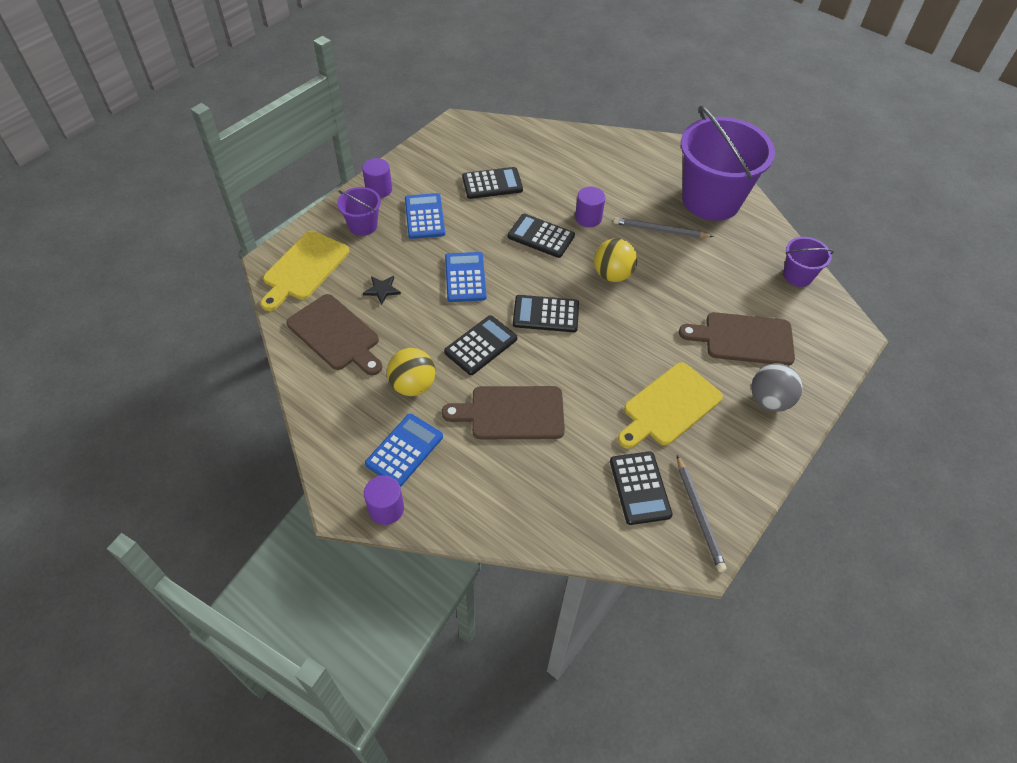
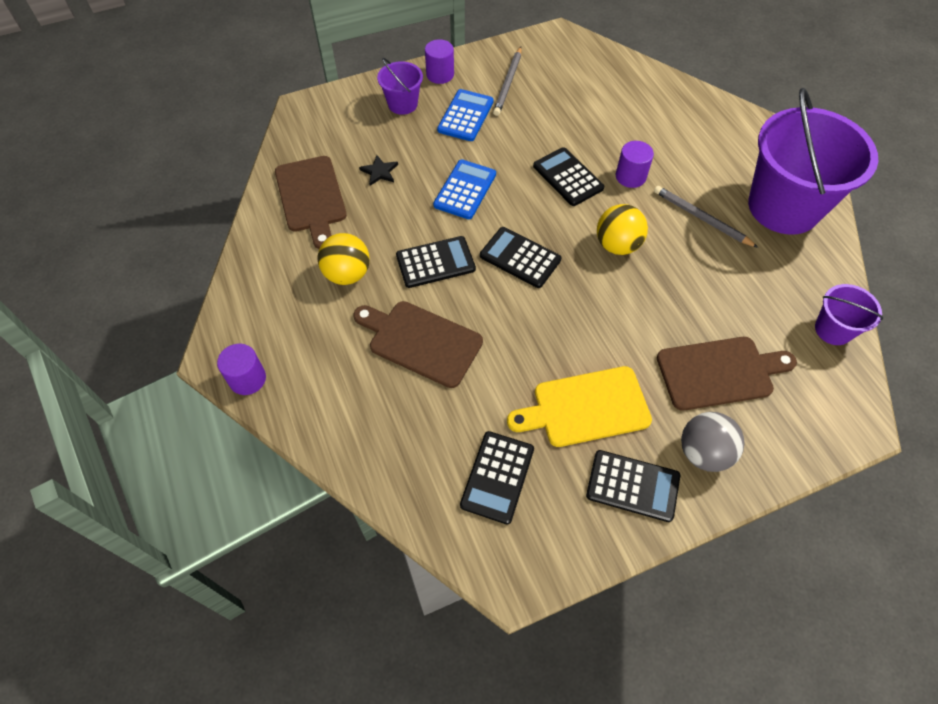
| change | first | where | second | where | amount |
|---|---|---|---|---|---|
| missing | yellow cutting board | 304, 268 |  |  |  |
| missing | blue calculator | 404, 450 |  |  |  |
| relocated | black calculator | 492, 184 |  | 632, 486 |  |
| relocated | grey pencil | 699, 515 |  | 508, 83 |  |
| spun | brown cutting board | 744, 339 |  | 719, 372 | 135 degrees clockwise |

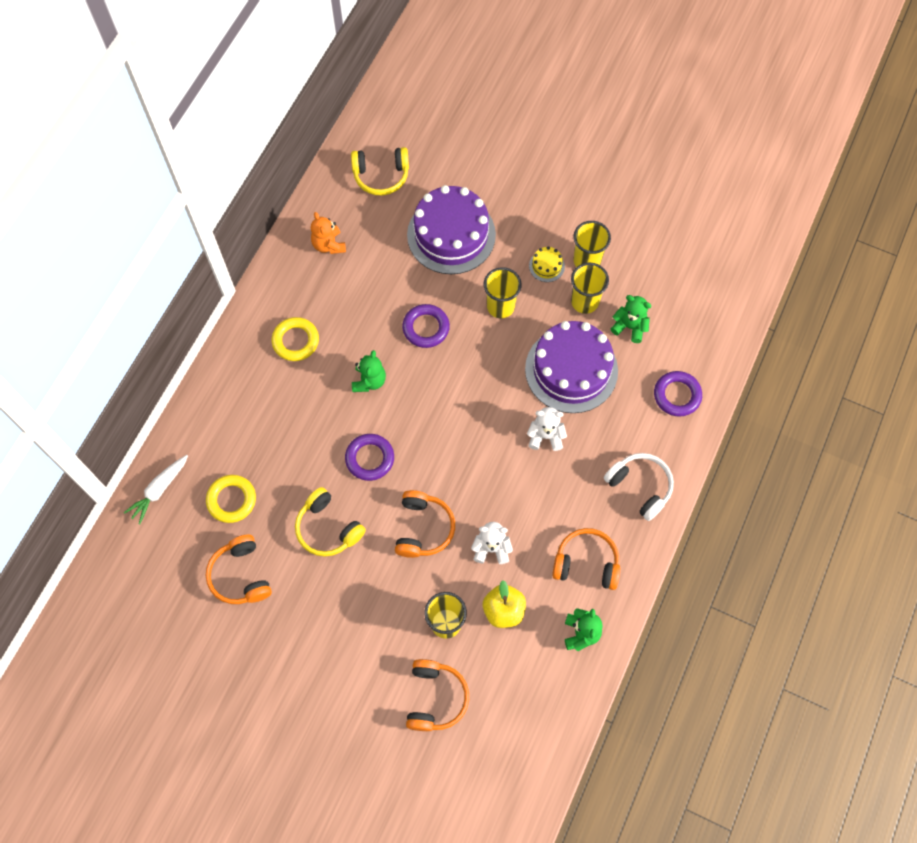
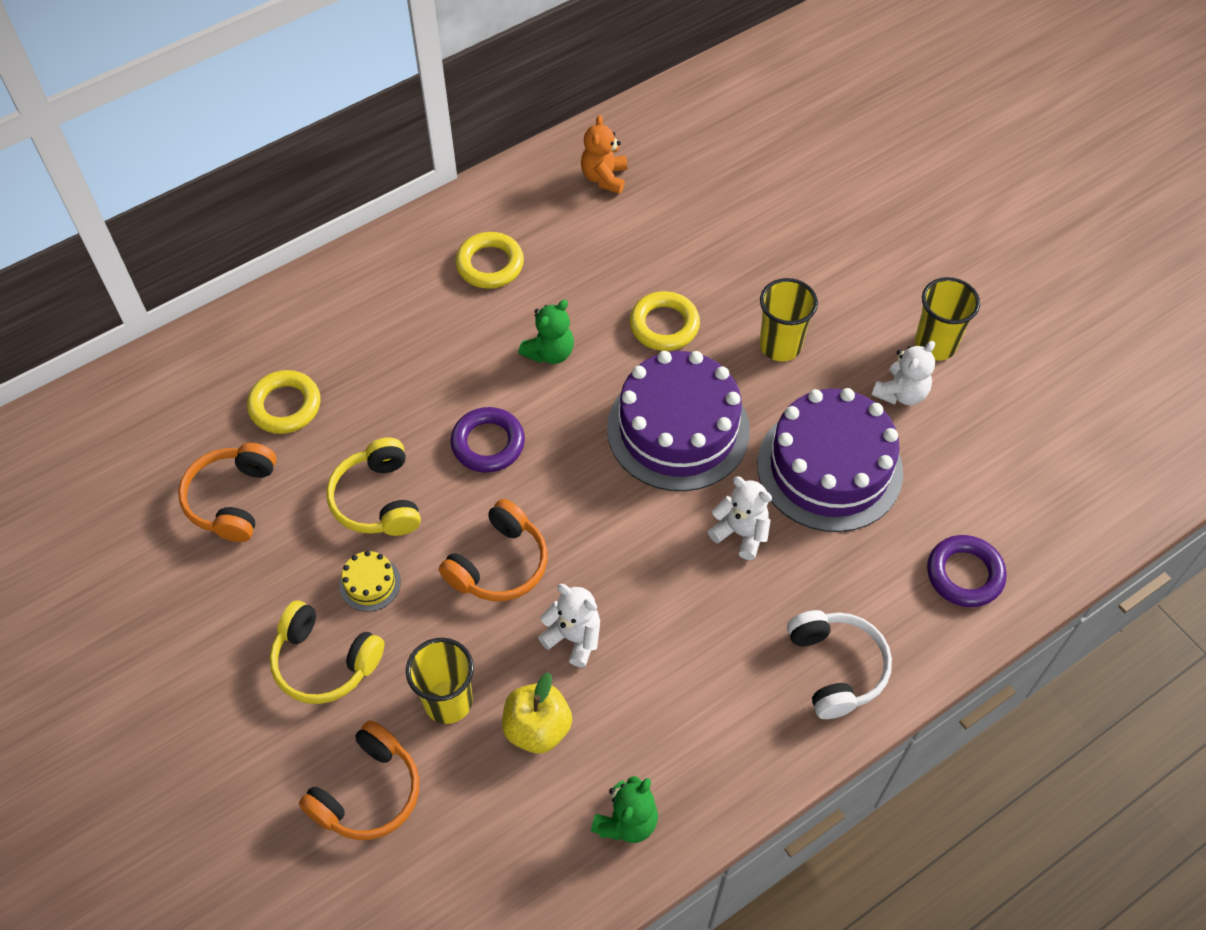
| change | first | where | second | where | amount |
|---|---|---|---|---|---|
| missing | white carrot | 159, 490 |  |  |  |
| relocated | yellow headphones | 381, 176 |  | 324, 662 |  |
| colour | purple ring | 426, 328 | yellow ring | 664, 325 |  |
| relocated | purple cake | 451, 235 |  | 678, 429 |  |
| relocated | yellow cake | 546, 266 |  | 370, 583 |  |
| missing | orange headphones | 586, 563 |  |  |  |
| exchanged | yellow cup | 584, 302 | white teddy bear | 901, 393 |  |
| missing | green teddy bear | 629, 327 |  |  |  |

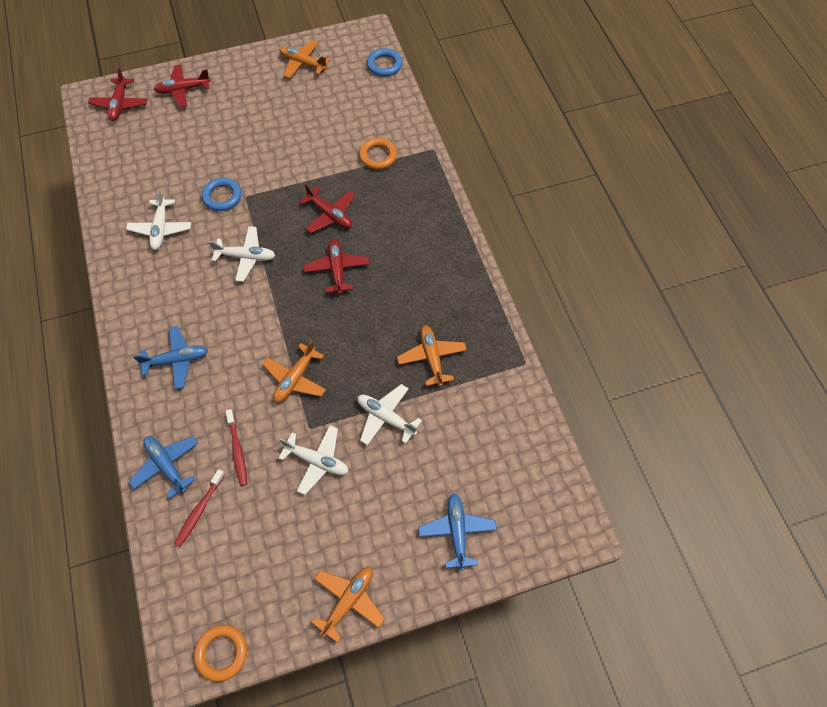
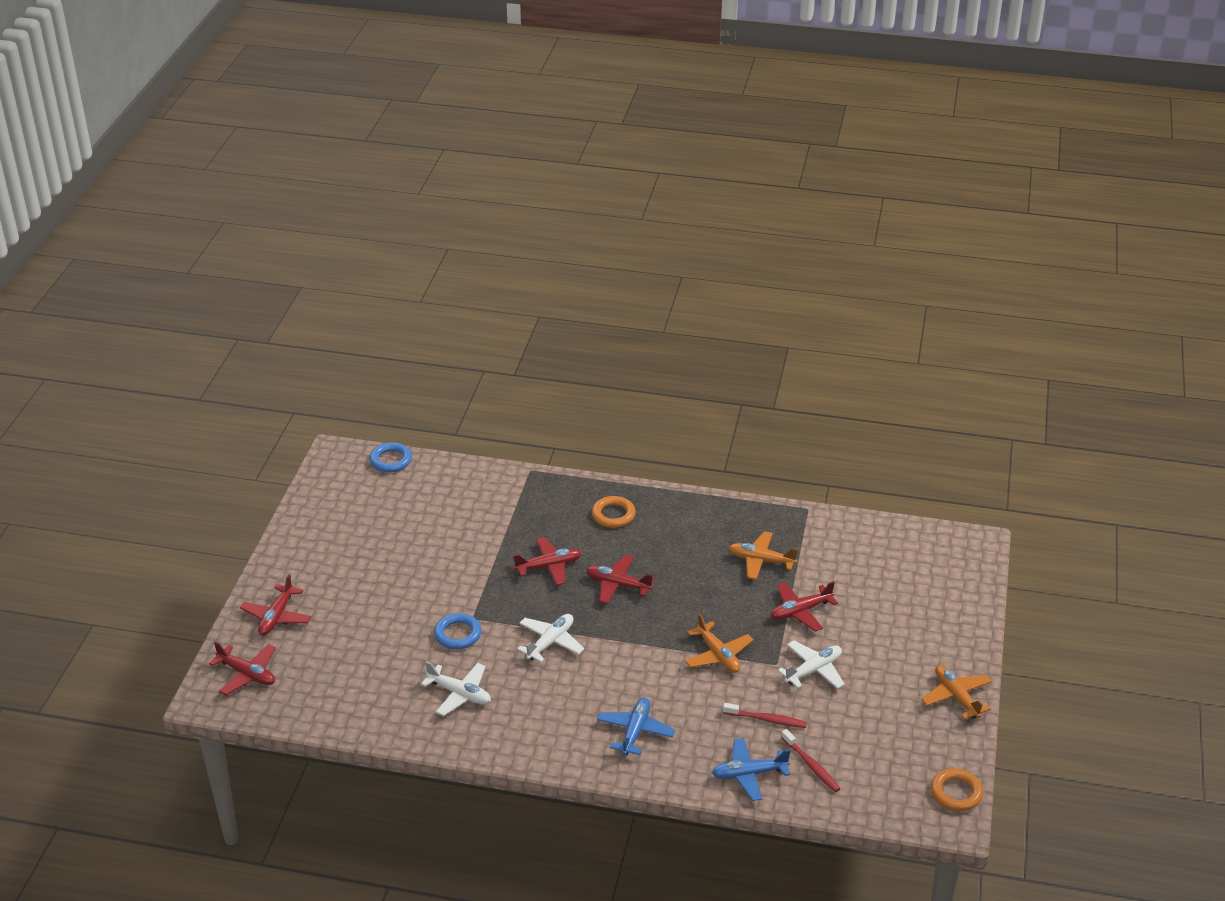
| change | first | where | second | where | amount |
|---|---|---|---|---|---|
| missing | orange plane | 303, 64 |  |  |  |
| colour | white plane | 386, 417 | red plane | 800, 611 |  |
| relocated | orange ring | 378, 156 |  | 613, 515 |  |
| missing | blue plane | 457, 531 |  |  |  |

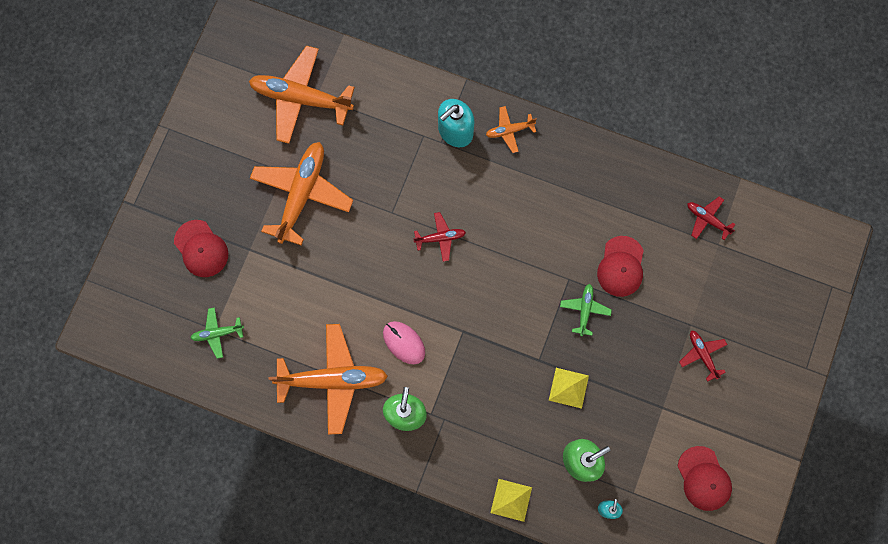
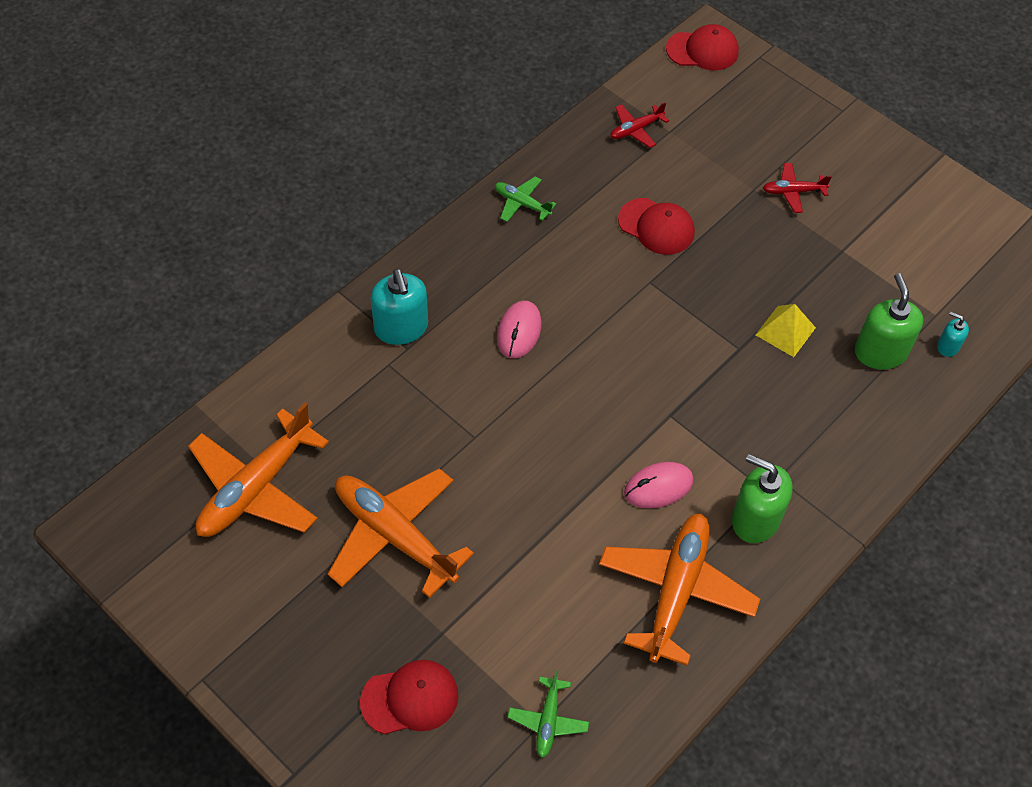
| change | first | where | second | where | amount |
|---|---|---|---|---|---|
| missing | red plane | 440, 238 |  |  |  |
| missing | orange plane | 509, 131 |  |  |  |
| missing | yellow pyramid | 511, 500 |  |  |  |
| relocated | green plane | 584, 310 |  | 522, 203 |  |
| relocated | red cap | 704, 478 |  | 702, 50 |  |
| appeared |  |  | pink mouse | 519, 331 |  |

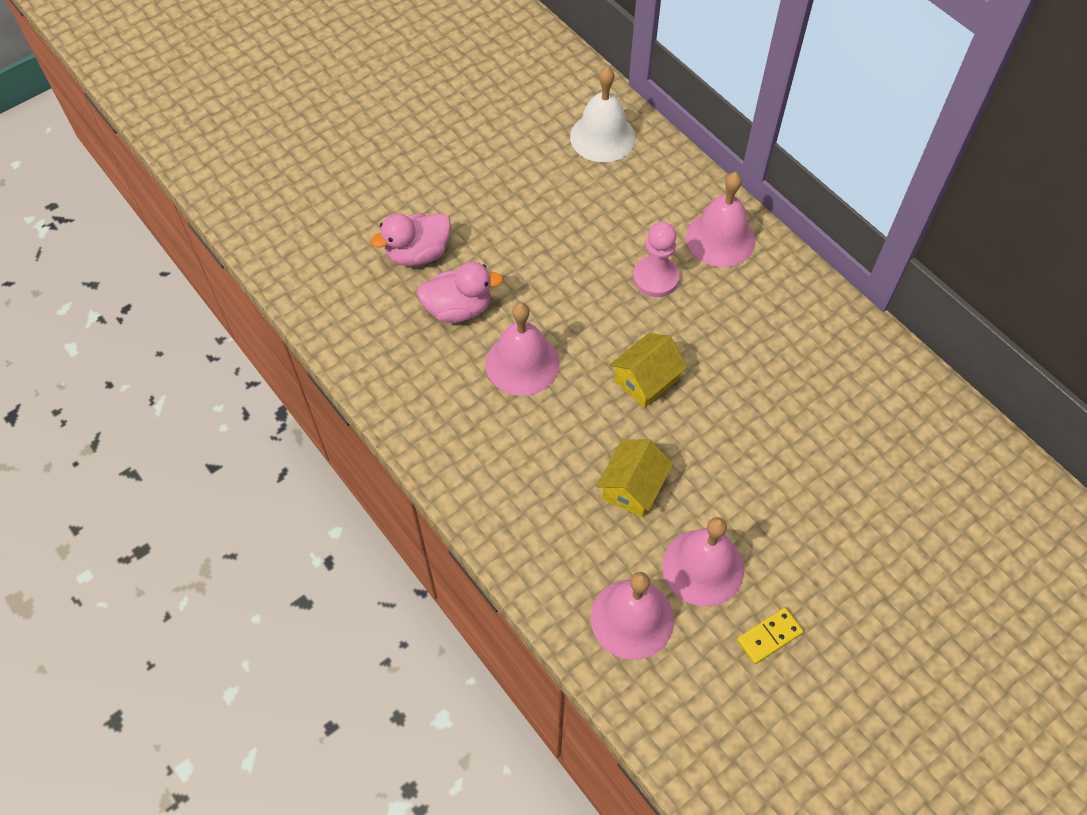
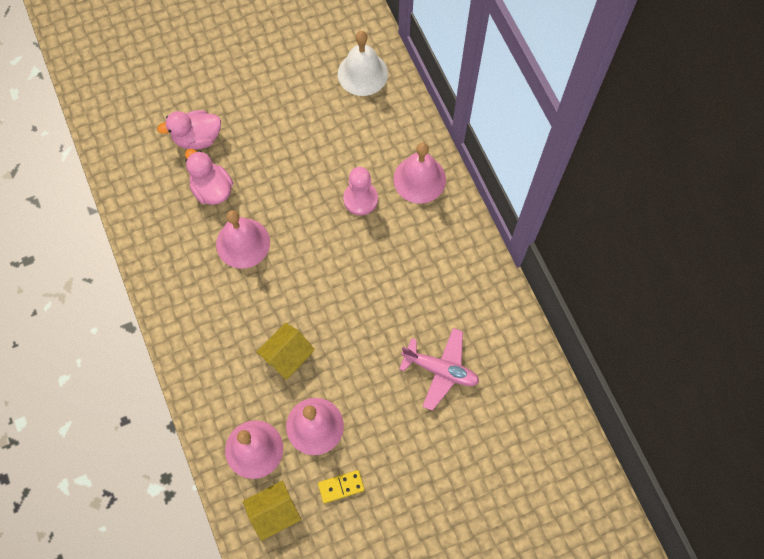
| change | first | where | second | where | amount |
|---|---|---|---|---|---|
| spun | pink duck | 458, 309 |  | 212, 189 | 135 degrees counterclockwise |
| relocated | yellow house | 646, 380 |  | 274, 512 |  |
| appeared |  |  | pink plane | 440, 370 |  |

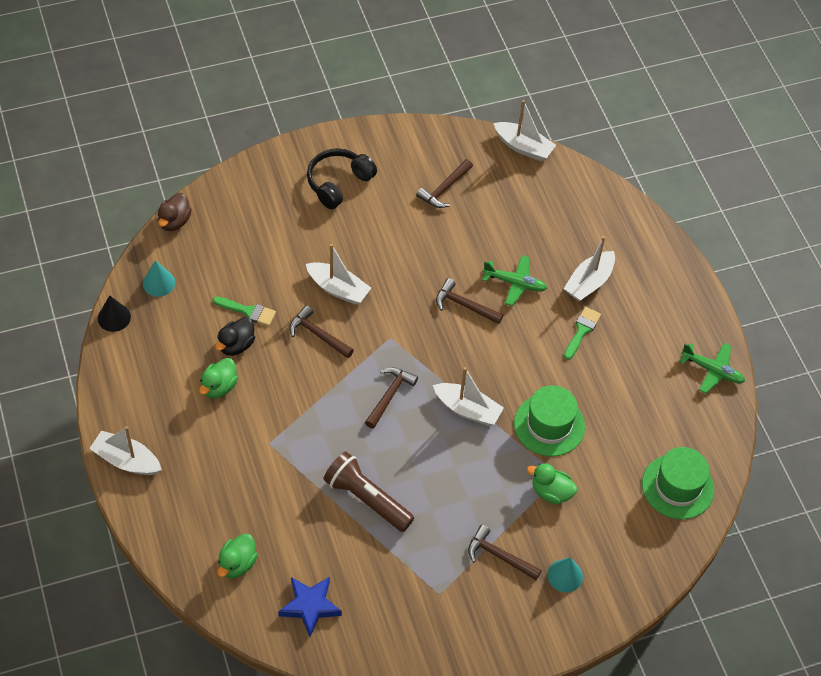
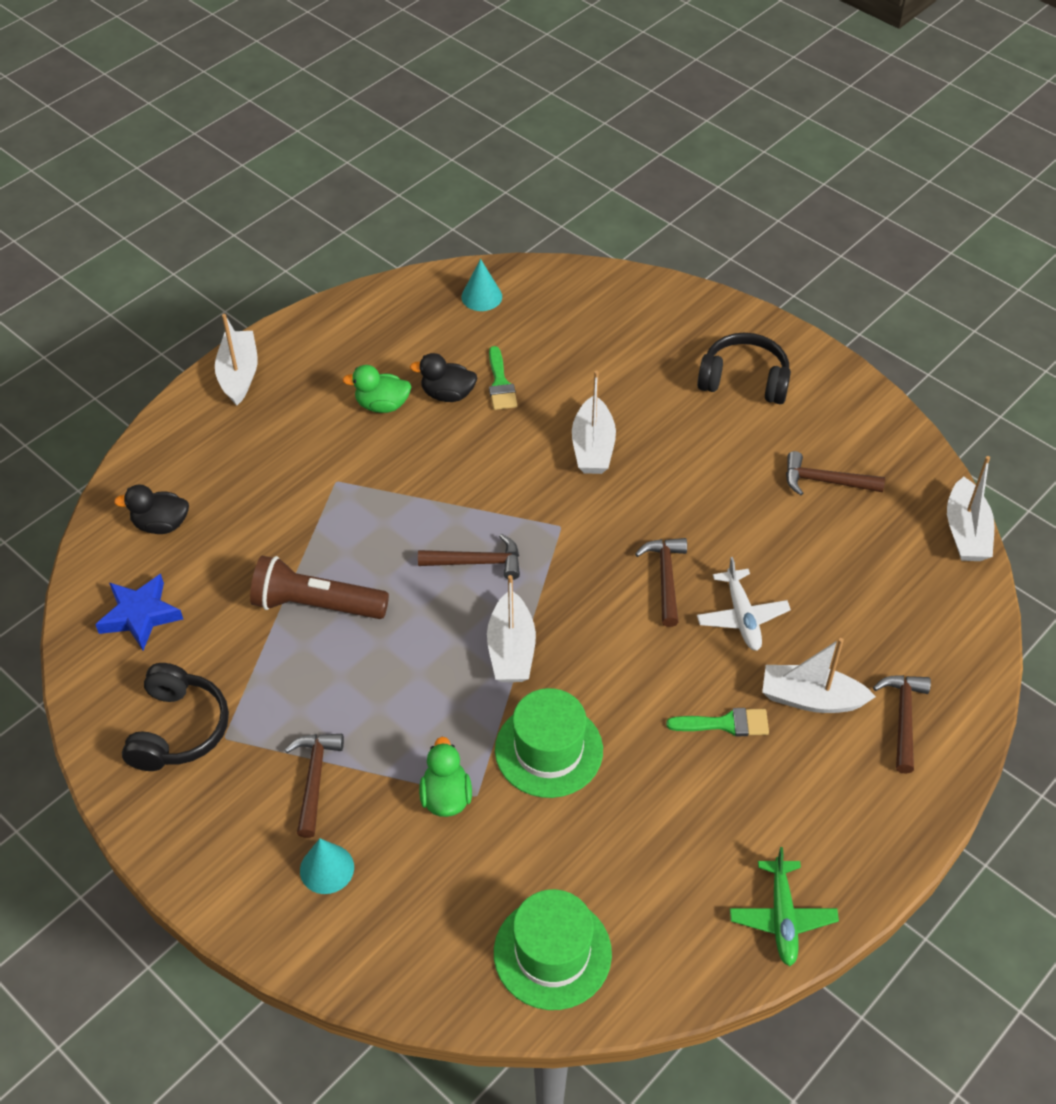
| change | first | where | second | where | amount |
|---|---|---|---|---|---|
| missing | black cone | 114, 317 |  |  |  |
| missing | brown duck | 174, 221 |  |  |  |
| colour | green duck | 237, 564 | black duck | 161, 524 |  |
| relocated | brown hammer | 318, 334 |  | 903, 718 |  |
| spun | brown flashlight | 367, 499 |  | 316, 605 | 90 degrees counterclockwise |
| colour | green plane | 515, 283 | white plane | 742, 616 |  |
| appeared |  |  | black headphones | 179, 729 |  |

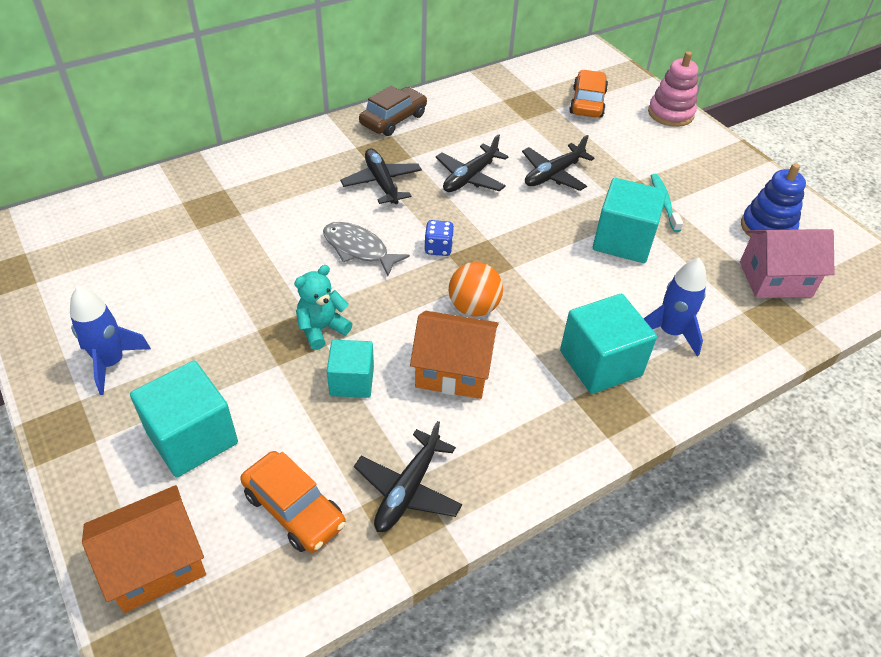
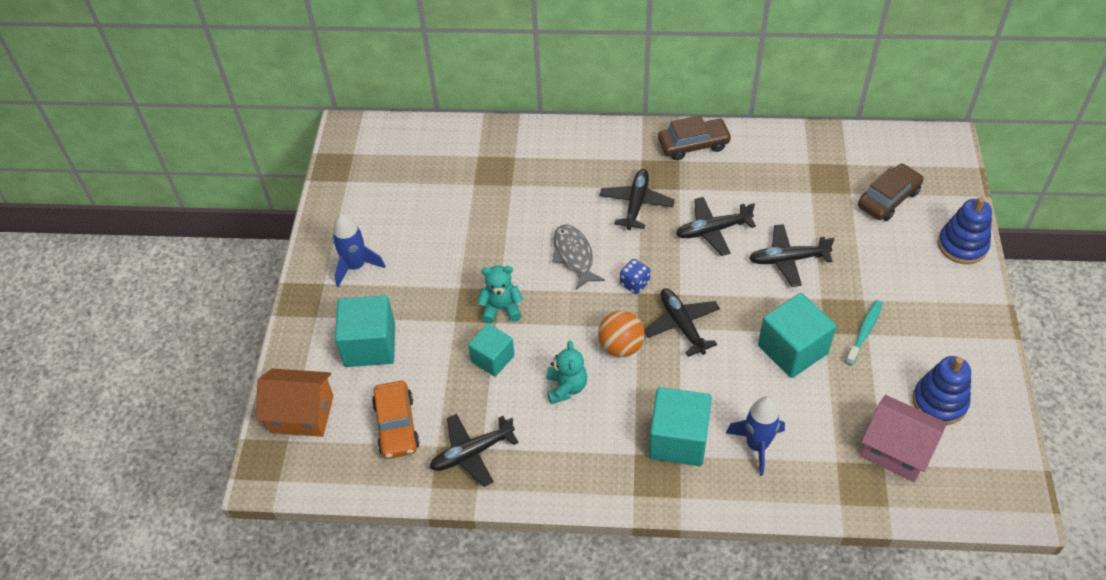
| change | first | where | second | where | amount |
|---|---|---|---|---|---|
| exchanged | orange house | 453, 370 | turquoise teddy bear | 566, 387 |  |
| colour | orange car | 587, 102 | brown car | 888, 199 |  |
| colour | pink stacking toy | 670, 113 | blue stacking toy | 962, 245 |  |
| appeared |  |  | black plane | 682, 325 |  |

